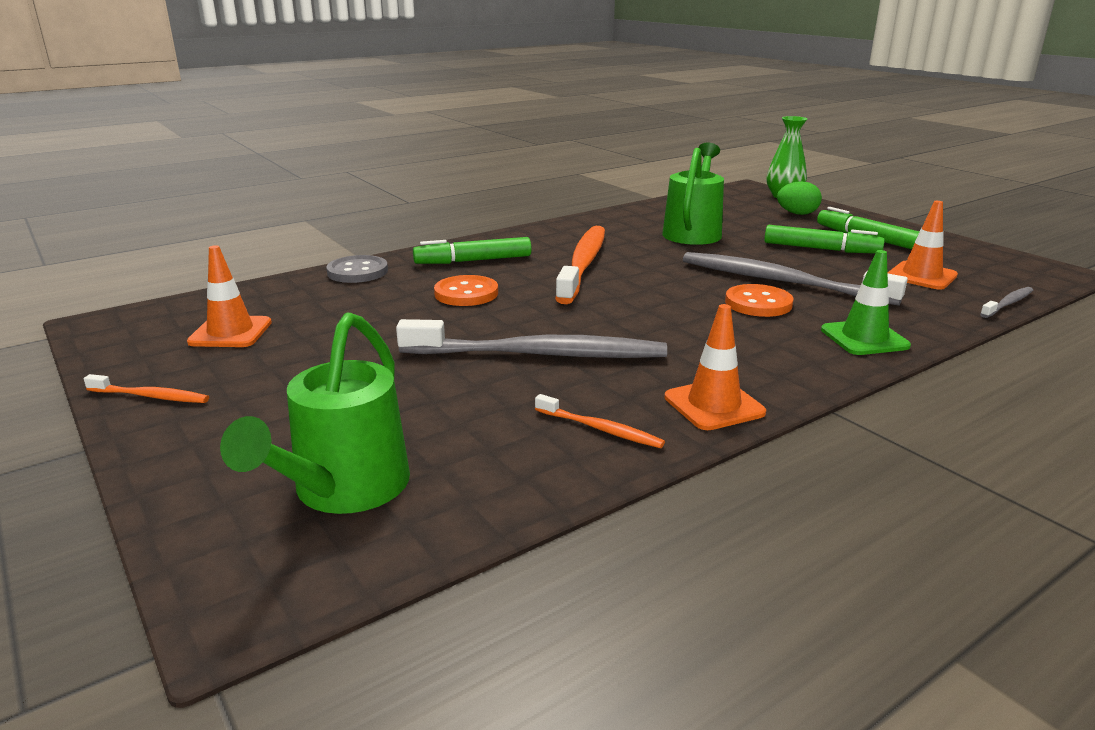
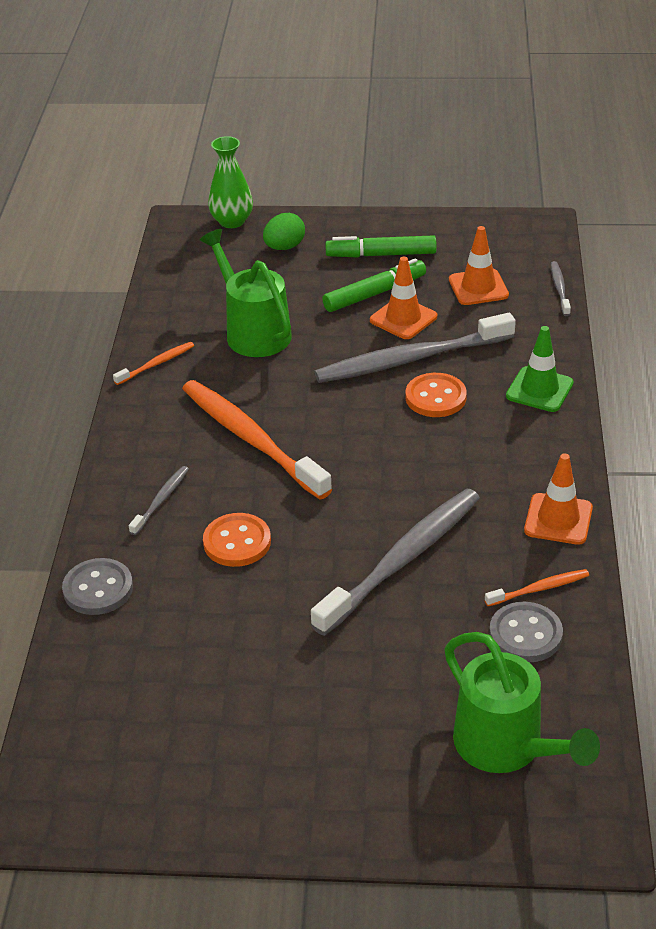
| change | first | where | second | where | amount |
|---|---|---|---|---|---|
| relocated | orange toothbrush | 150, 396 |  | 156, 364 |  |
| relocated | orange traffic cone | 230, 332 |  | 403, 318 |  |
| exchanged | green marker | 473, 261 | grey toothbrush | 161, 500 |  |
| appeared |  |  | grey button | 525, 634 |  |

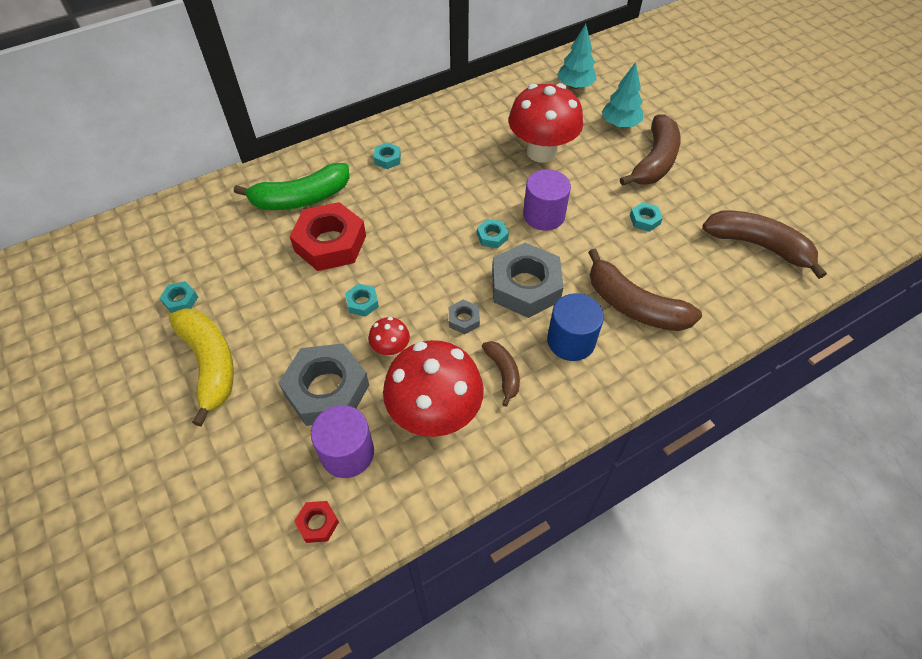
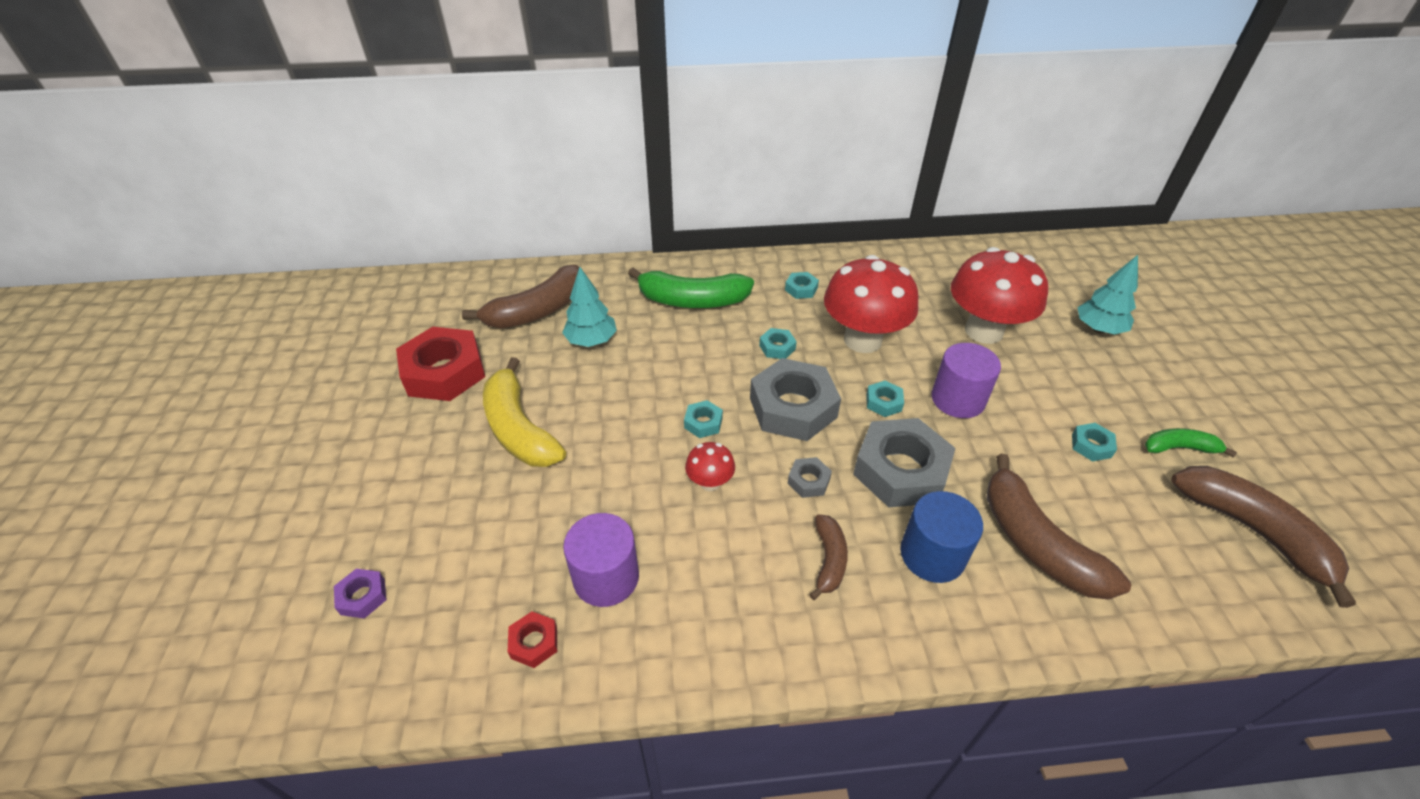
| change | first | where | second | where | amount |
|---|---|---|---|---|---|
| relocated | turquoise nut | 180, 300 |  | 777, 347 |  |
| spun | yellow banana | 210, 364 |  | 519, 429 | 150 degrees clockwise |
| relocated | grey nut | 327, 390 |  | 793, 408 |  |
| relocated | red nut | 330, 243 |  | 444, 372 |  |
| relocated | red mushroom | 435, 414 |  | 862, 340 |  |
| relocated | turquoise tree | 575, 86 |  | 591, 341 |  |
| relocated | brown banana | 654, 161 |  | 538, 310 |  |
| appeared |  |  | purple nut | 363, 596 |  |
| appeared |  |  | green banana | 1179, 448 |  |

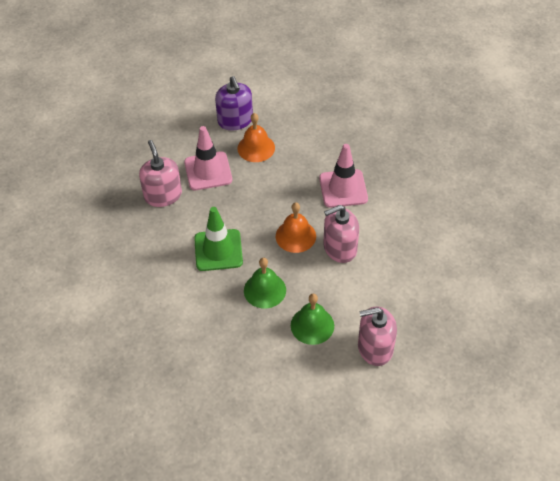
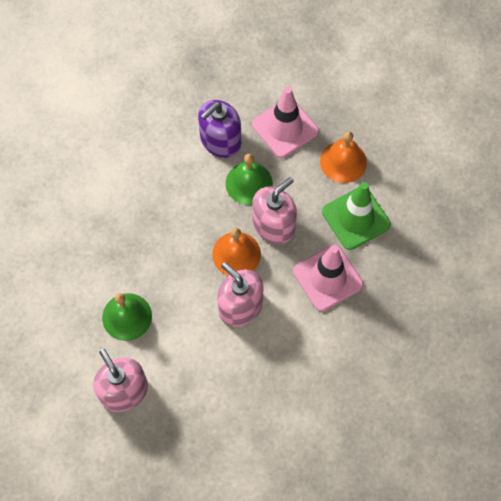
| change | first | where | second | where | amount |
|---|---|---|---|---|---|
| relocated | pink soap dispenser | 163, 195 |  | 273, 225 |  |
| relocated | green traffic cone | 218, 250 |  | 356, 218 |  |
| relocated | purple soap dispenser | 235, 120 |  | 220, 141 |  |
| relocated | green bell | 264, 290 |  | 249, 183 |  |

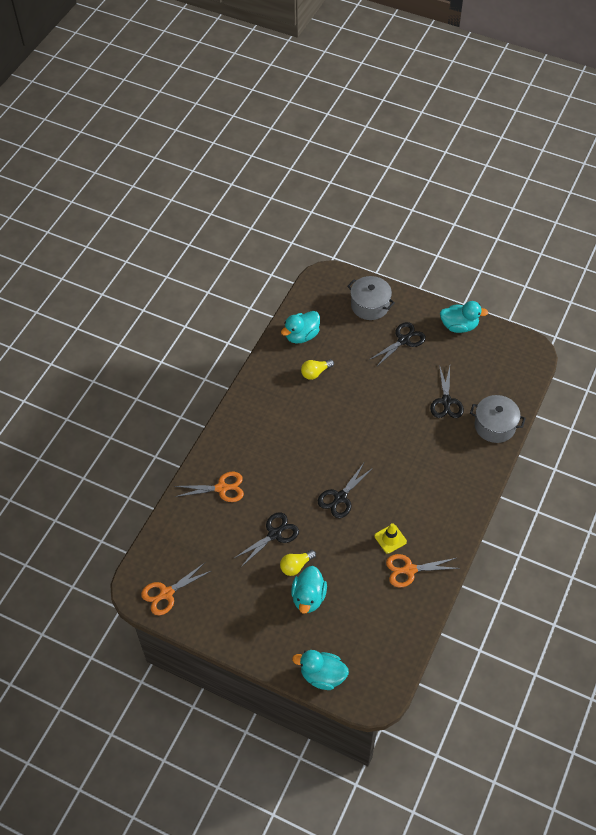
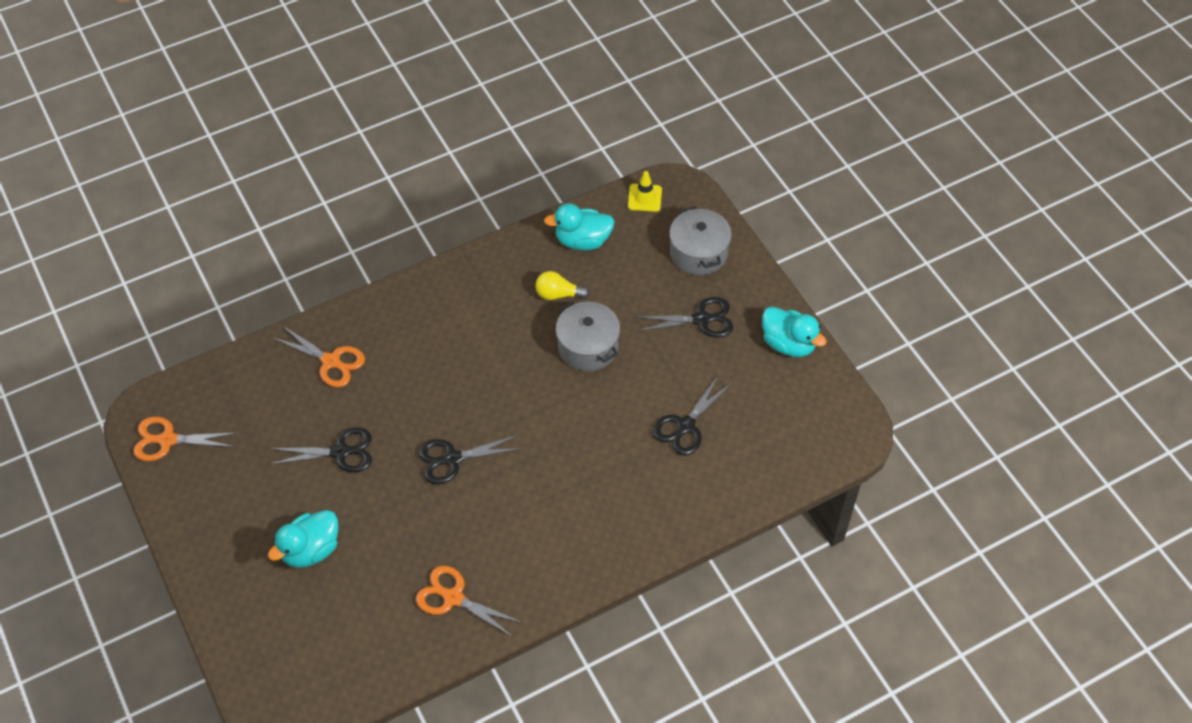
| change | first | where | second | where | amount |
|---|---|---|---|---|---|
| missing | yellow light bulb | 296, 566 |  |  |  |
| missing | turquoise duck | 322, 675 |  |  |  |
| relocated | yellow traffic cone | 390, 539 |  | 644, 198 |  |
| relocated | grey pot | 495, 426 |  | 588, 347 |  |

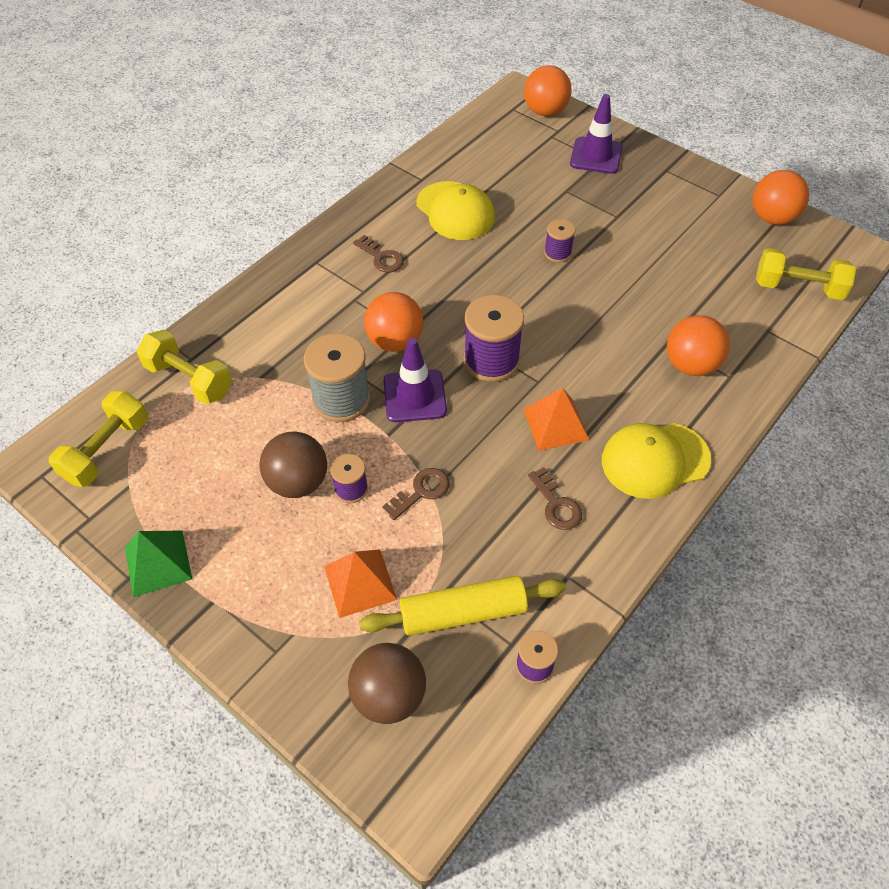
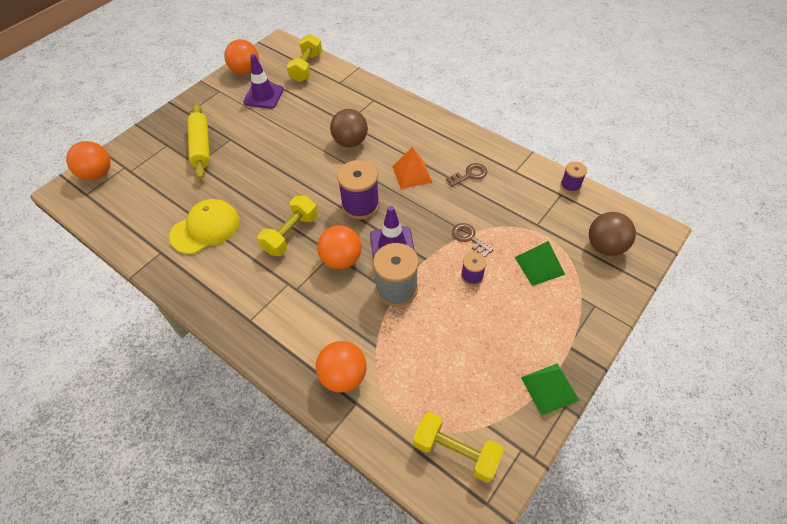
| change | first | where | second | where | amount |
|---|---|---|---|---|---|
| relocated | yellow dumbbell | 189, 379 |  | 291, 234 |  |
| relocated | brown ball | 298, 482 |  | 350, 142 |  |
| colour | orange pyramid | 360, 582 | green pyramid | 539, 265 |  |
| missing | brown key | 381, 257 |  |  |  |
| relocated | yellow rolling pin | 463, 613 |  | 201, 146 |  |
| missing | purple spool | 557, 253 |  |  |  |
| relocated | purple traffic cone | 596, 156 |  | 263, 96 |  |
| missing | yellow cap | 655, 460 |  |  |  |
| relocated | orange ball | 691, 365 |  | 343, 376 |  |

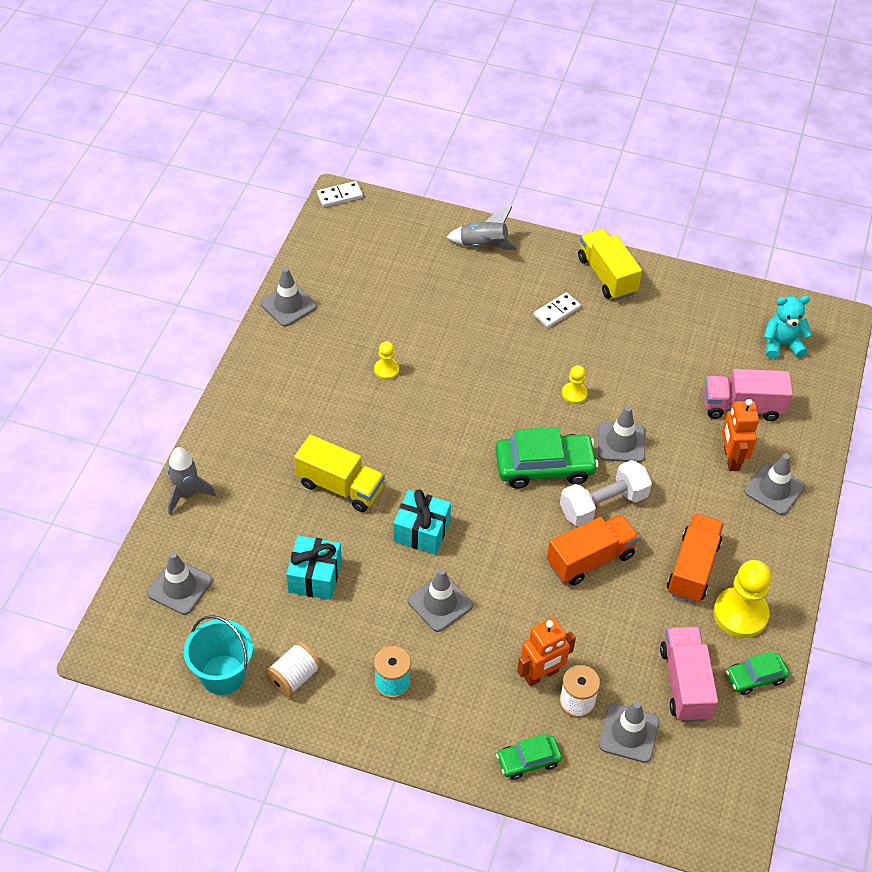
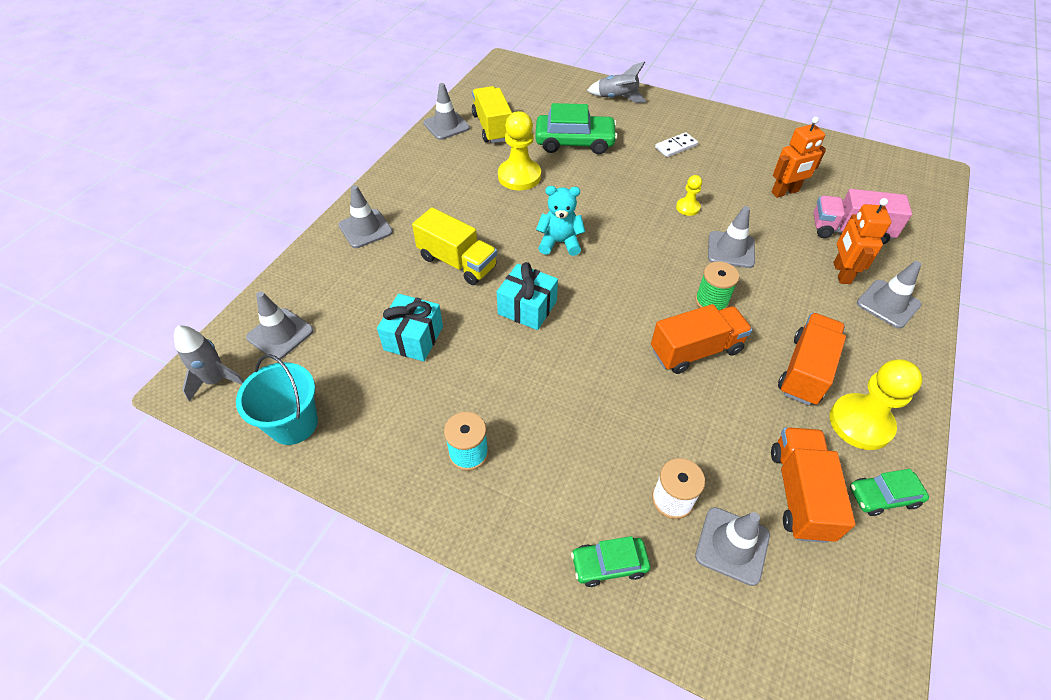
| change | first | where | second | where | amount |
|---|---|---|---|---|---|
| relocated | grey rocket | 187, 494 |  | 216, 380 |  |
| missing | white spool | 294, 677 |  |  |  |
| missing | white domino | 339, 196 |  |  |  |
| size | yellow pawn | 386, 370 |  | 519, 176 | x1.92 |
| relocated | grey traffic cone | 440, 603 |  | 365, 229 |  |
| relocated | green car | 544, 467 |  | 574, 142 |  |
| relocated | orange robot | 541, 675 |  | 785, 192 |  |
| exchanged | white dumbbell | 603, 504 | green spool | 711, 301 |  |
| relocated | yellow truck | 607, 275 |  | 492, 127 |  |
| colour | pink truck | 685, 683 | orange truck | 799, 493 |  |
| relocated | turquoise teddy bear | 781, 345 |  | 559, 243 |  |

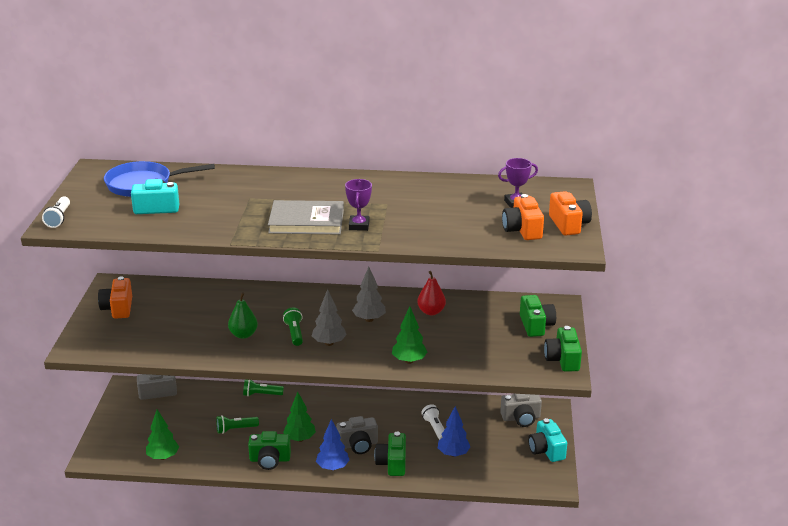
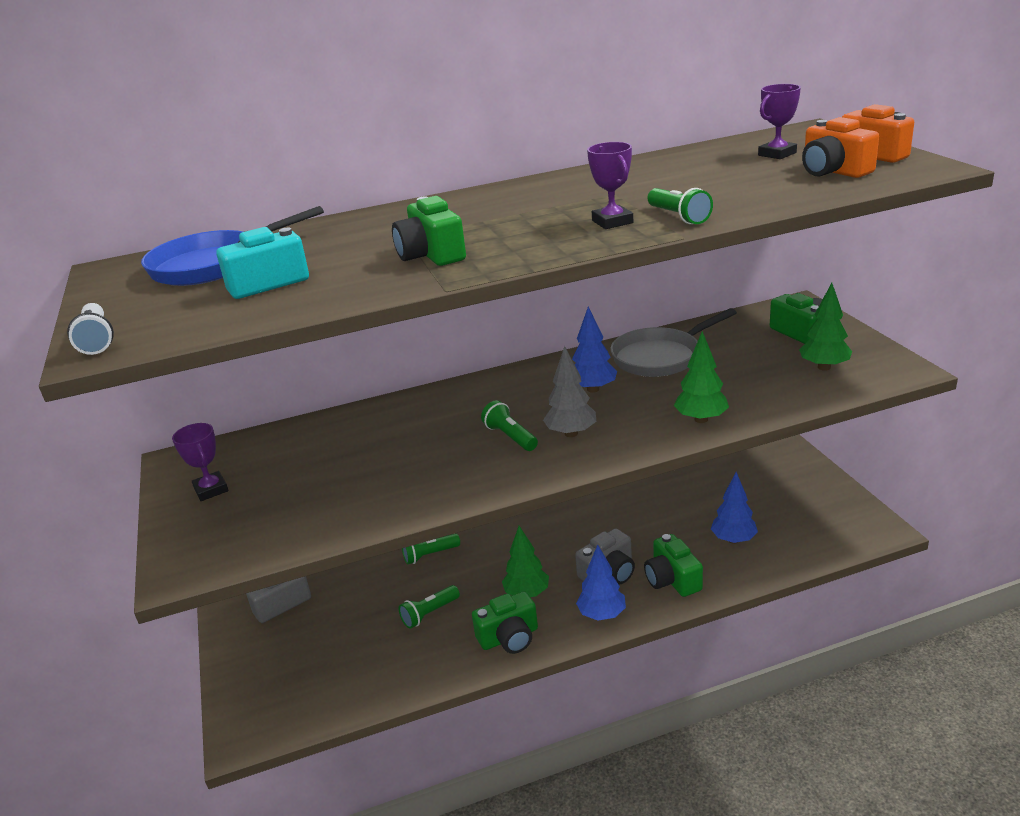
| change | first | where | second | where | amount |
|---|---|---|---|---|---|
| exchanged | orange camera | 118, 308 | purple trophy | 211, 490 |  |
| relocated | green tree | 163, 457 |  | 824, 367 |  |
| missing | green pear | 243, 335 |  |  |  |
| missing | grey book | 306, 221 |  |  |  |
| colour | grey tree | 369, 319 | blue tree | 593, 389 |  |
| exchanged | red pear | 431, 312 | grey pan | 661, 357 |  |
| missing | white flashlight | 435, 428 |  |  |  |
| missing | grey camera | 521, 418 |  |  |  |
| missing | turquoise camera | 546, 450 |  |  |  |
| relocated | green camera | 562, 359 |  | 431, 255 |  |
| appeared |  |  | green flashlight | 678, 217 |  |

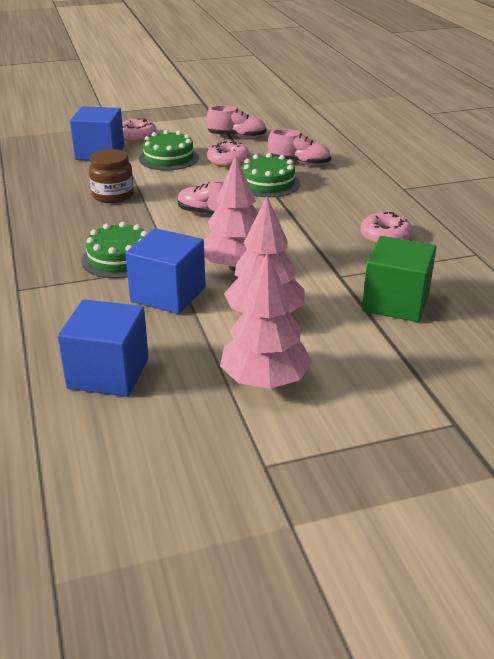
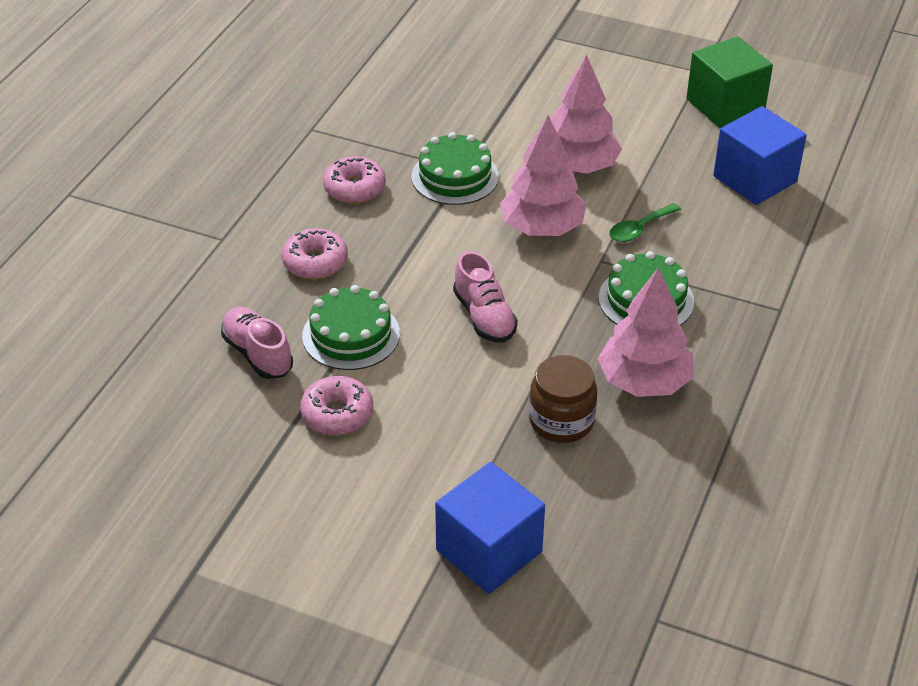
| change | first | where | second | where | amount |
|---|---|---|---|---|---|
| relocated | pink donut | 137, 137 |  | 315, 262 |  |
| exchanged | blue cube | 168, 294 | green spoon | 639, 229 |  |
| relocated | green cake | 169, 158 |  | 455, 176 |  |
| missing | pink shoe | 237, 136 |  |  |  |
| relocated | pink tree | 265, 380 |  | 644, 382 |  |
| relocated | green cube | 395, 302 |  | 725, 105 |  |

